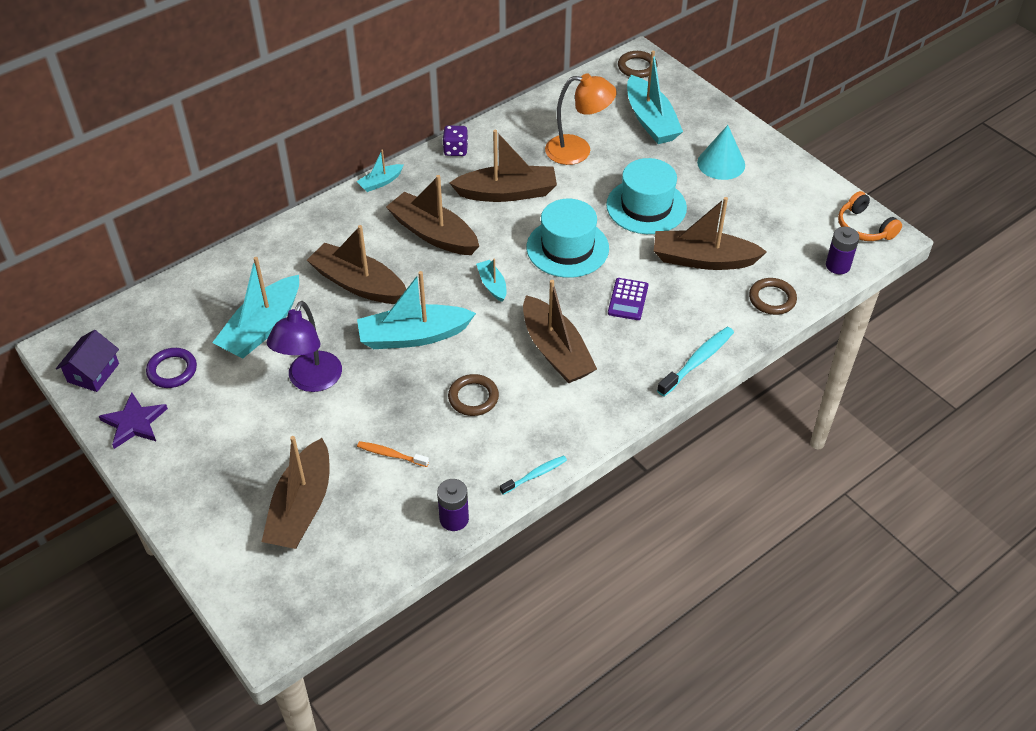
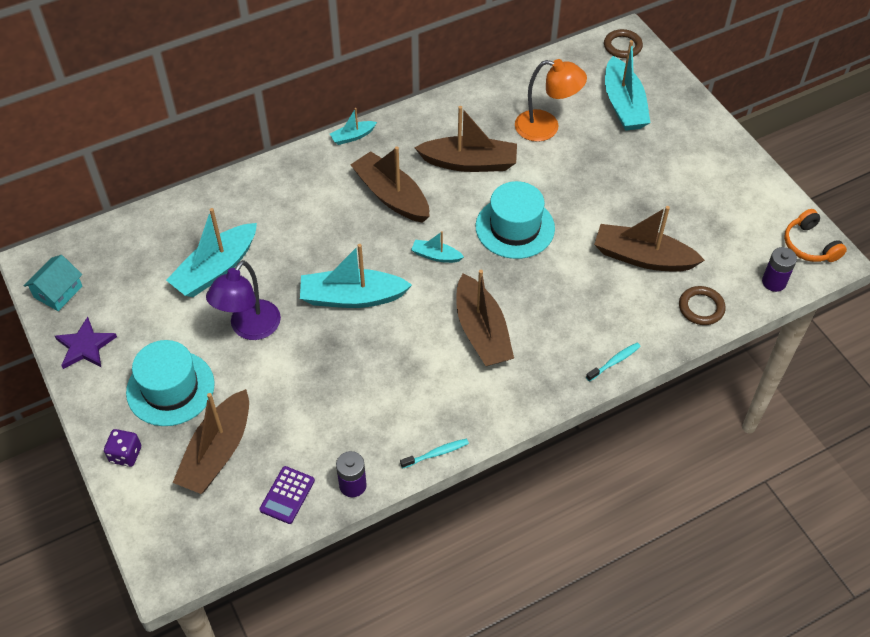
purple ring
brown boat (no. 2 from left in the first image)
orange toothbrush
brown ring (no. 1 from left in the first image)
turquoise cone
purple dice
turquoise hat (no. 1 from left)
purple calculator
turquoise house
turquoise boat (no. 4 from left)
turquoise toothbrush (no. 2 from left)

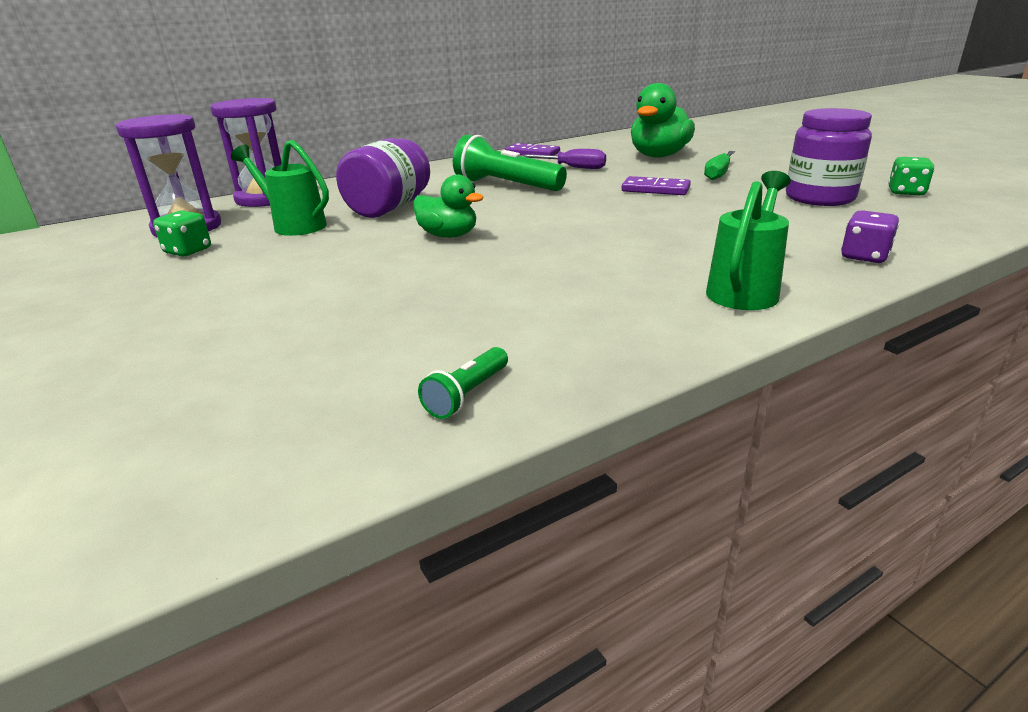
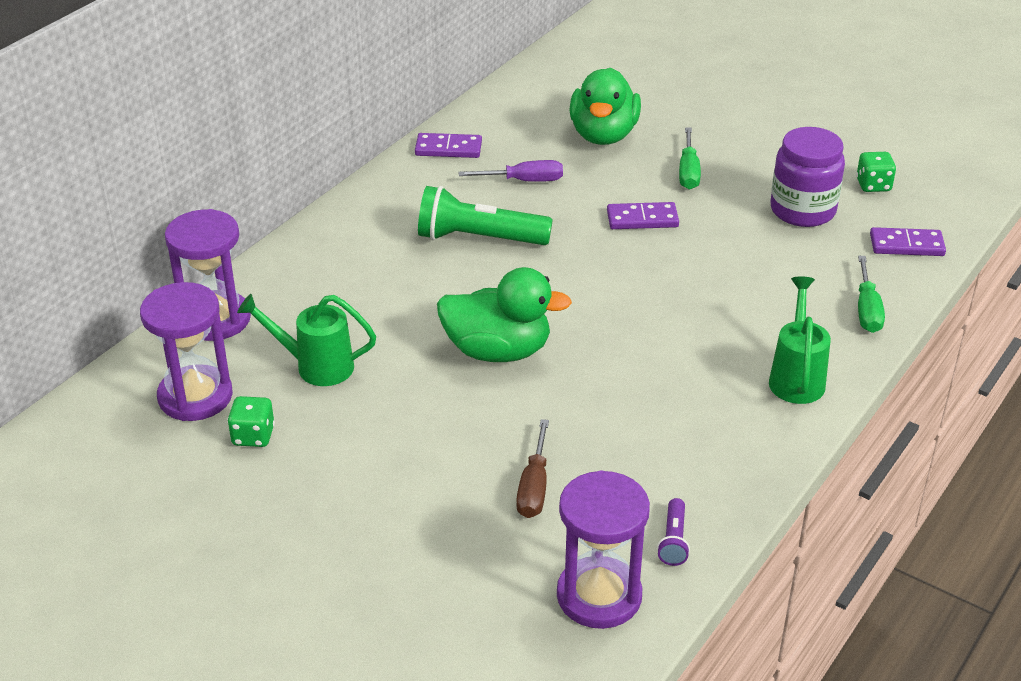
purple jar (no. 1 from left in the first image)
brown screwdriver
purple hourglass (no. 3 from left)
purple domino (no. 3 from left)
green screwdriver (no. 2 from left)
purple flashlight
green duck (no. 1 from left)

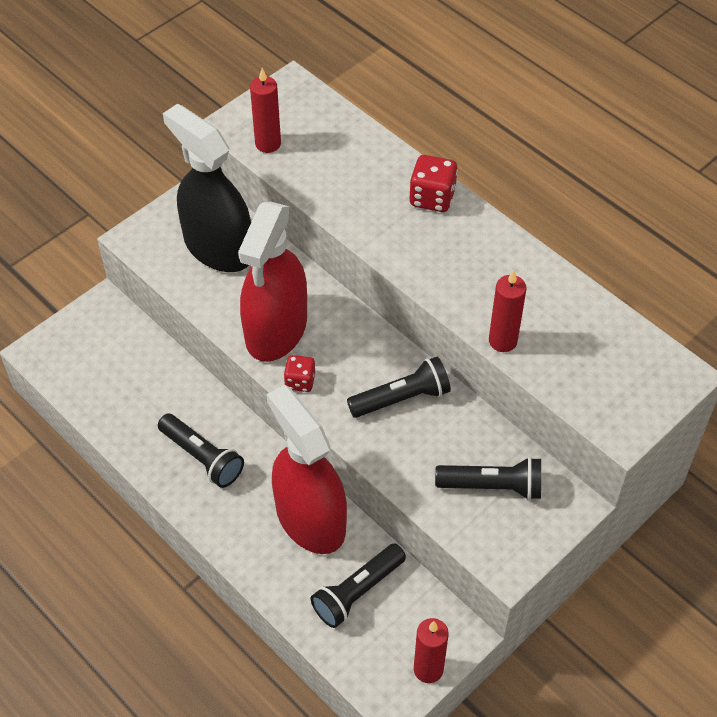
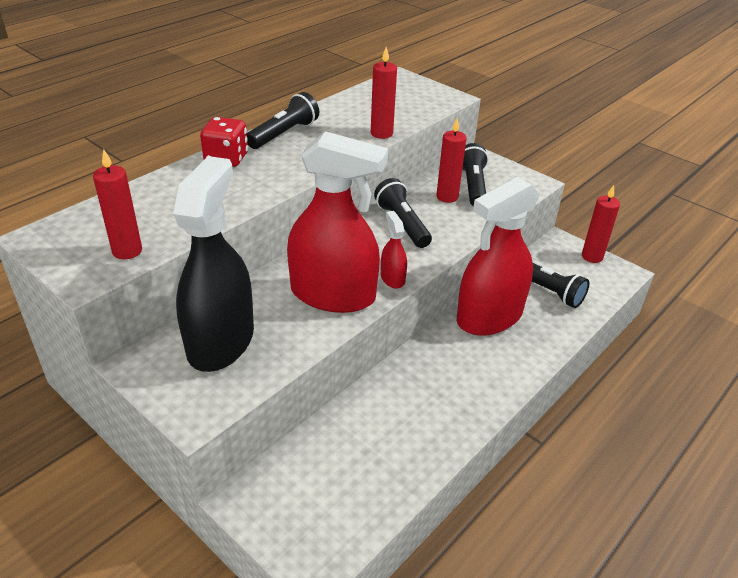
red candle (no. 3 from left)
black flashlight (no. 1 from left)
red spray bottle (no. 2 from left)
black spray bottle

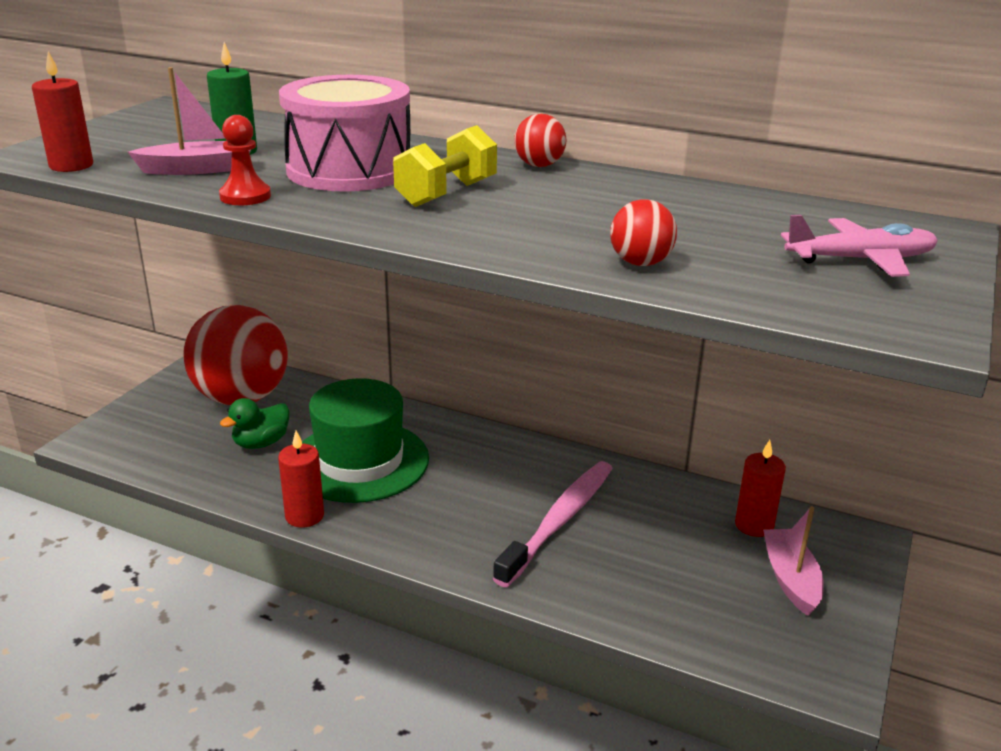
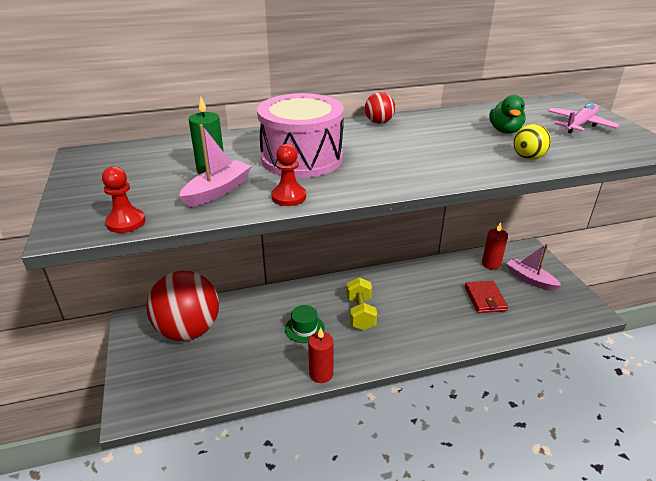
pink toothbrush
red wallet
green duck
yellow dumbbell
red pawn (no. 1 from left)
yellow ball
green hat

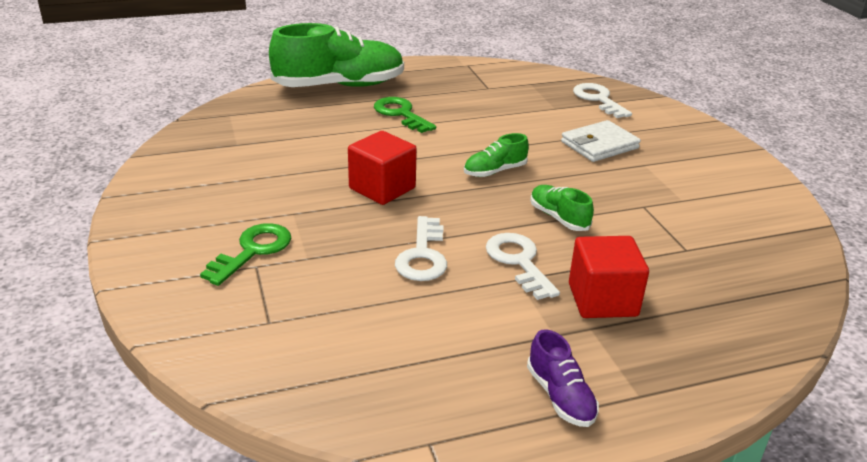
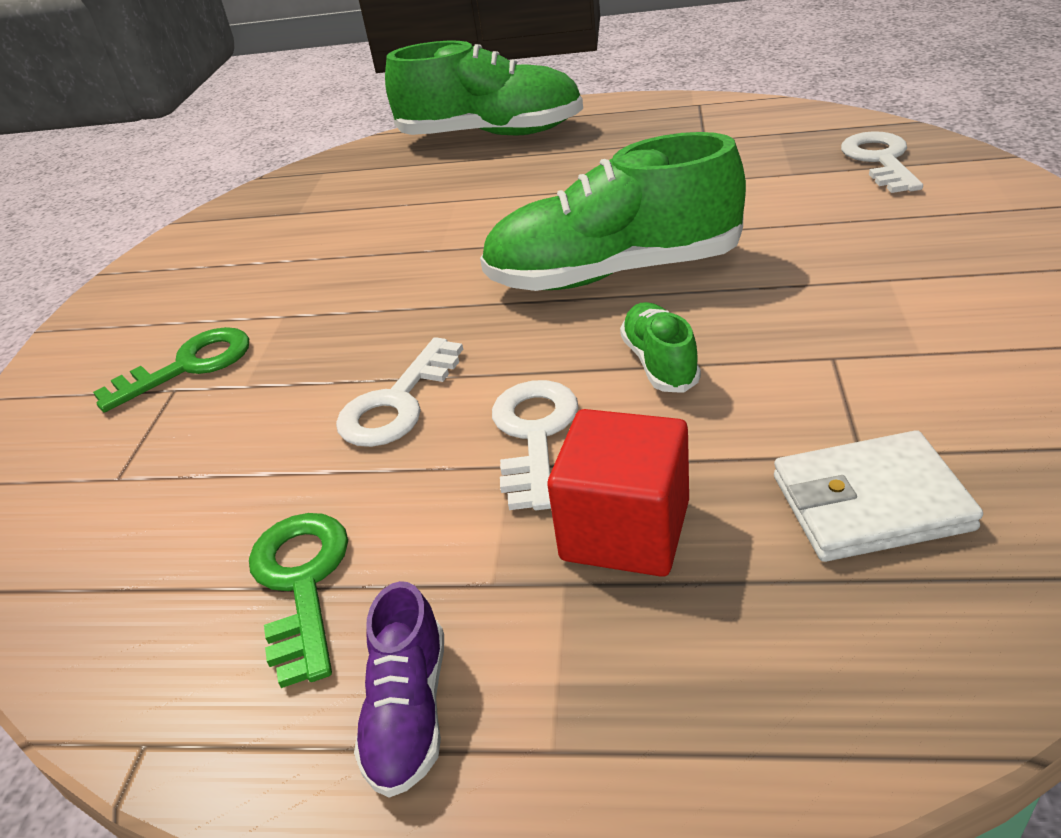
red cube (no. 1 from left in the first image)
green key (no. 2 from left)
white wallet
green shoe (no. 2 from left)

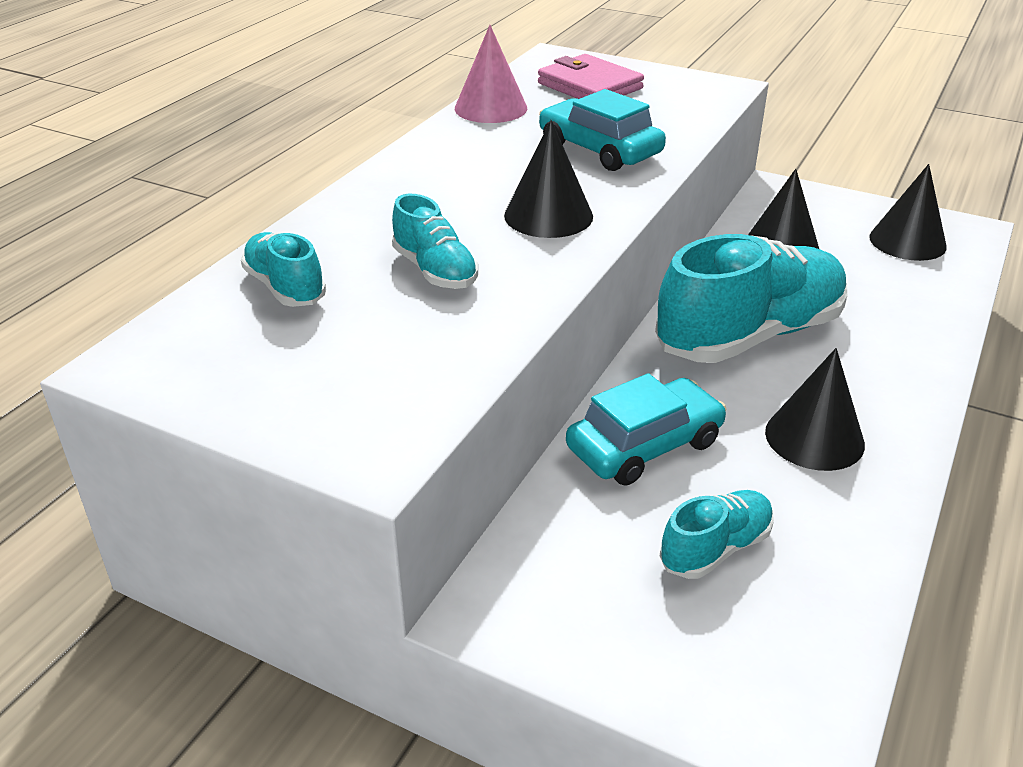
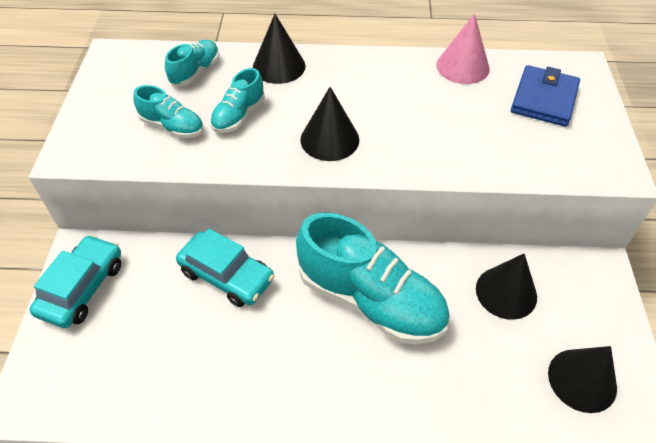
turquoise car (no. 1 from left)
turquoise shoe (no. 1 from left)
black cone (no. 1 from left)
blue wallet

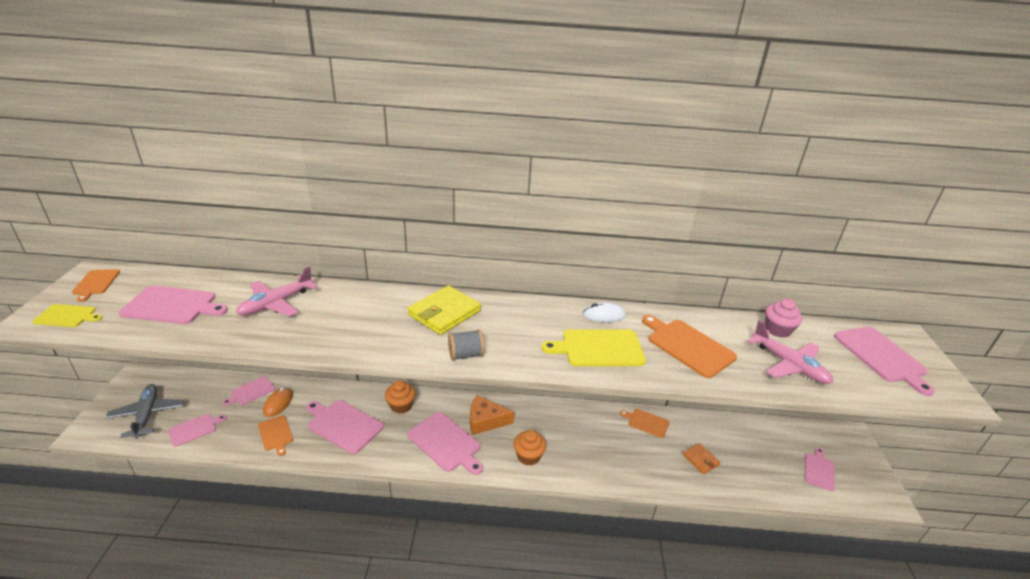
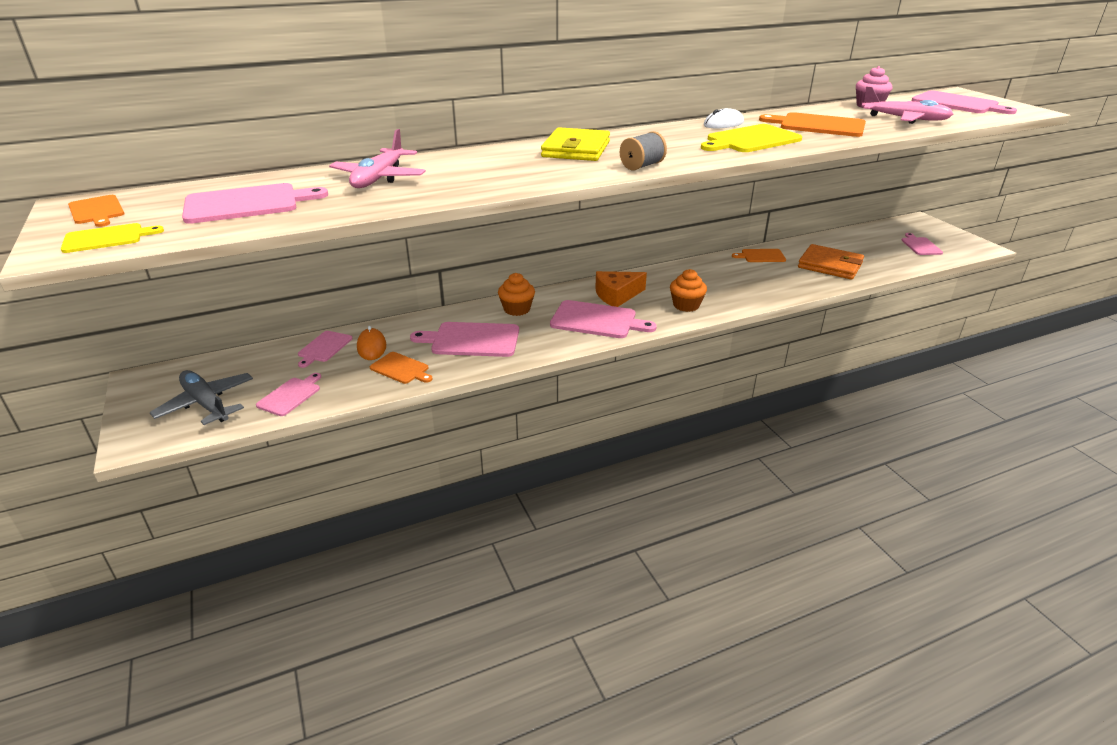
orange wallet

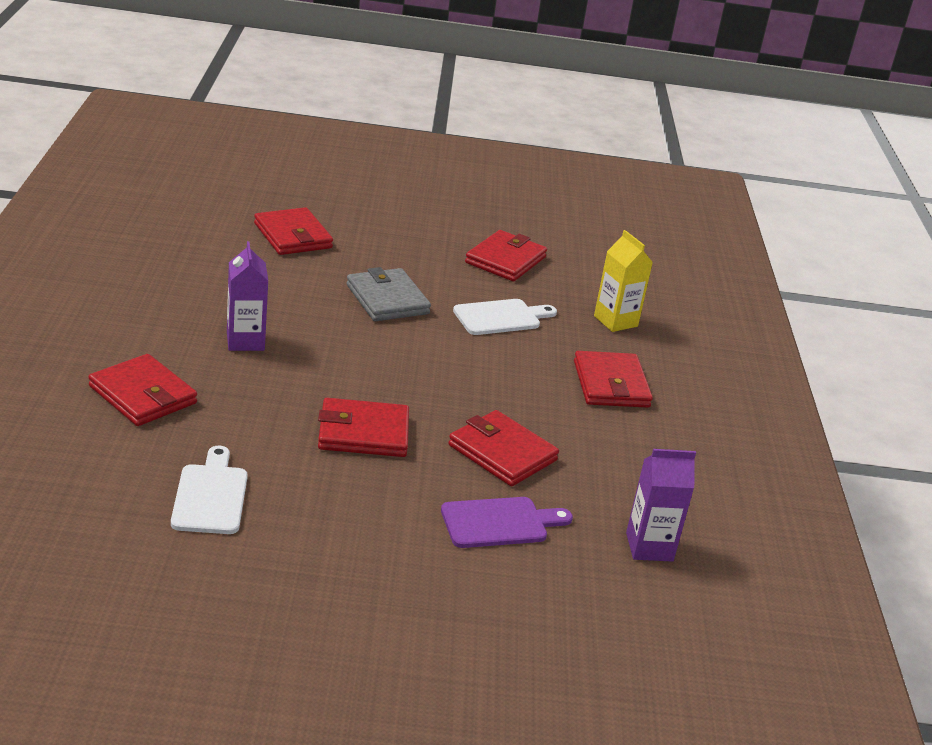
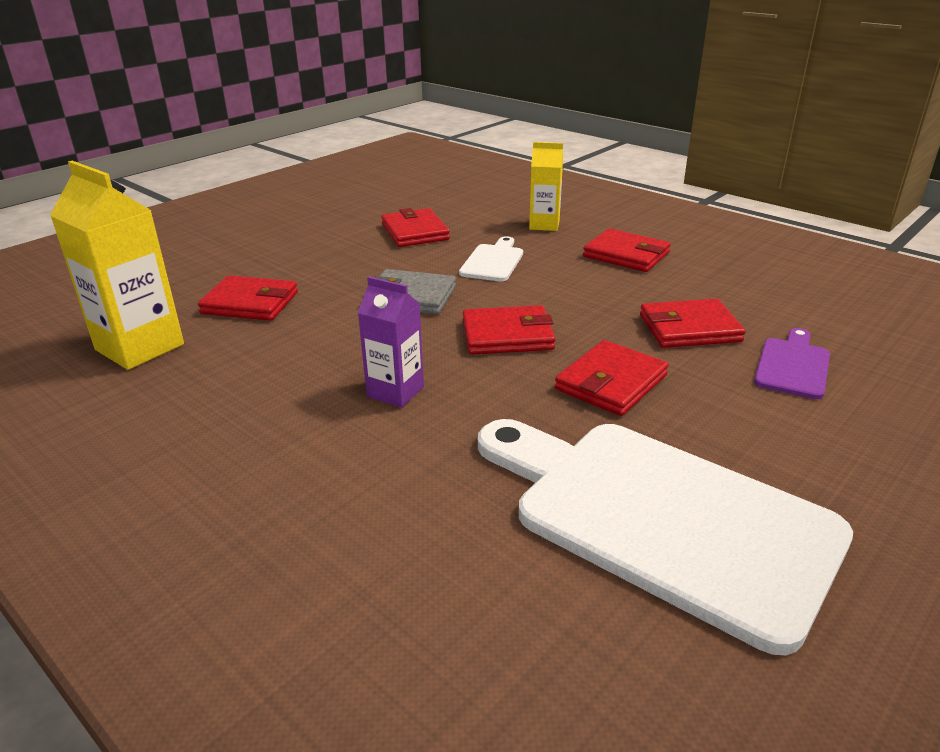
purple carton (no. 2 from left in the first image)
yellow carton (no. 1 from left)
red wallet (no. 3 from left)
white cutting board (no. 2 from left)

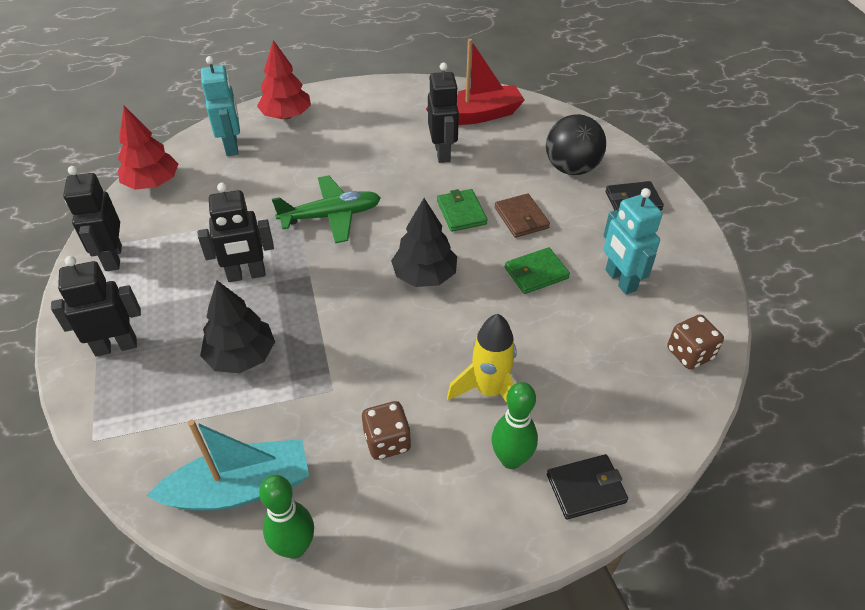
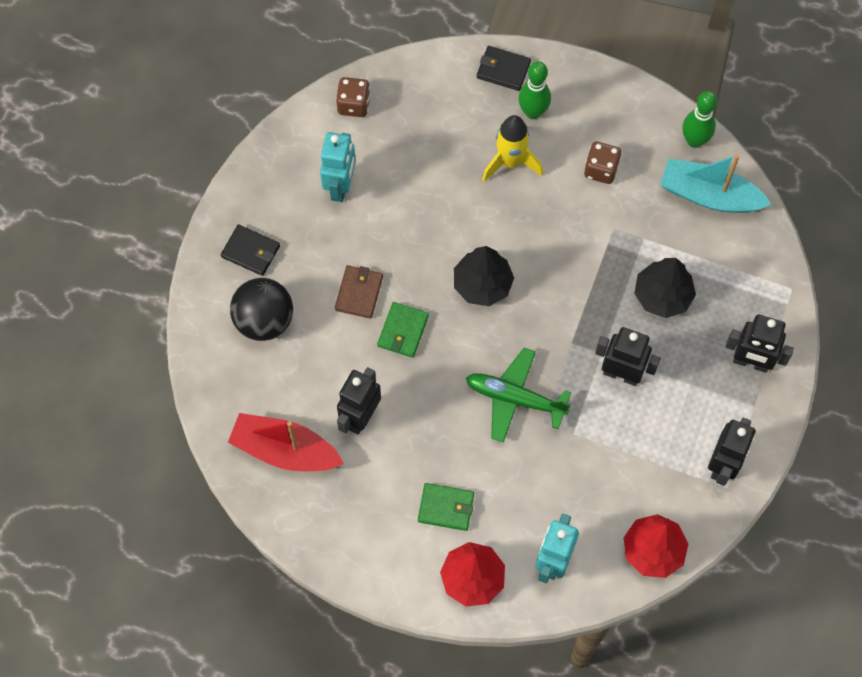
green wallet (no. 2 from left)

